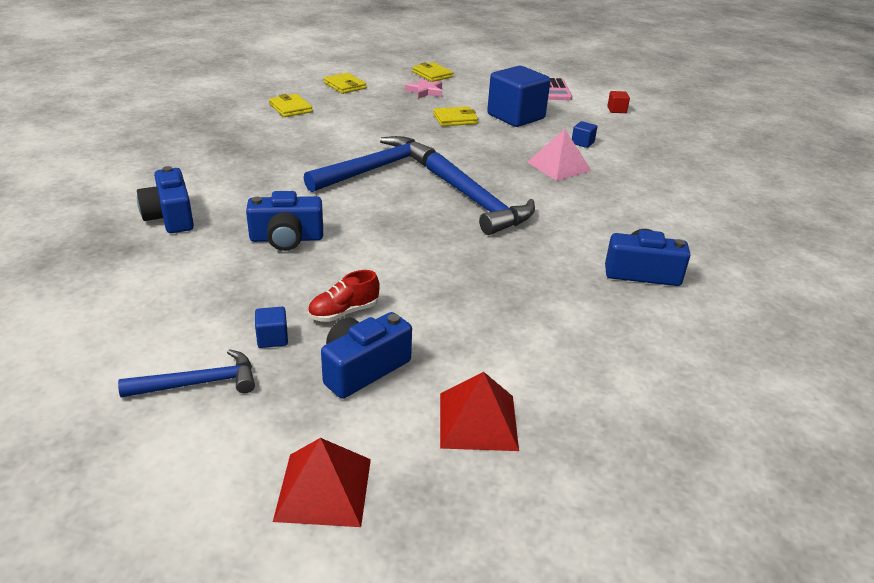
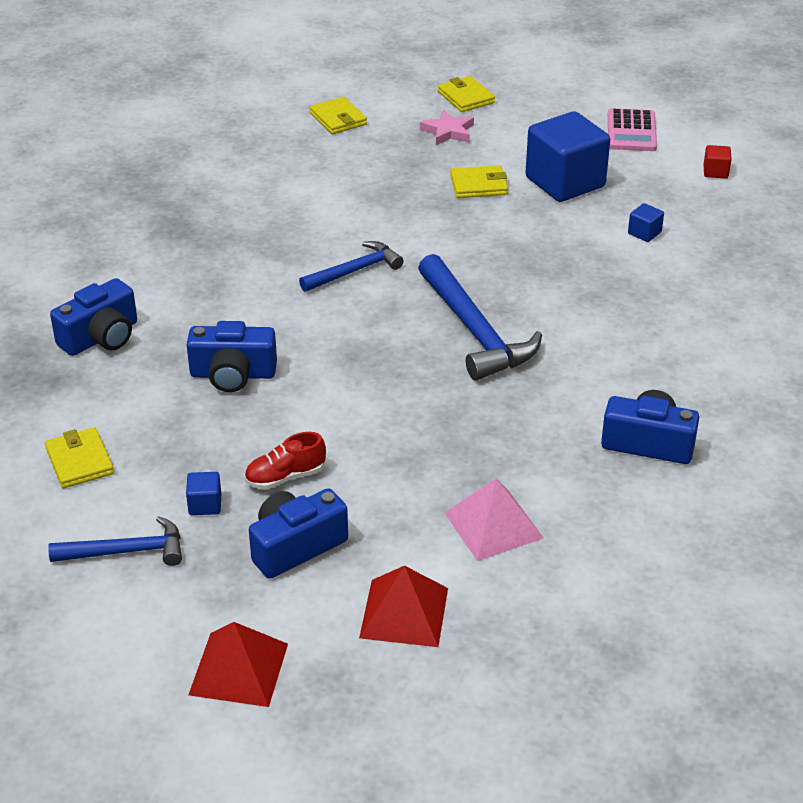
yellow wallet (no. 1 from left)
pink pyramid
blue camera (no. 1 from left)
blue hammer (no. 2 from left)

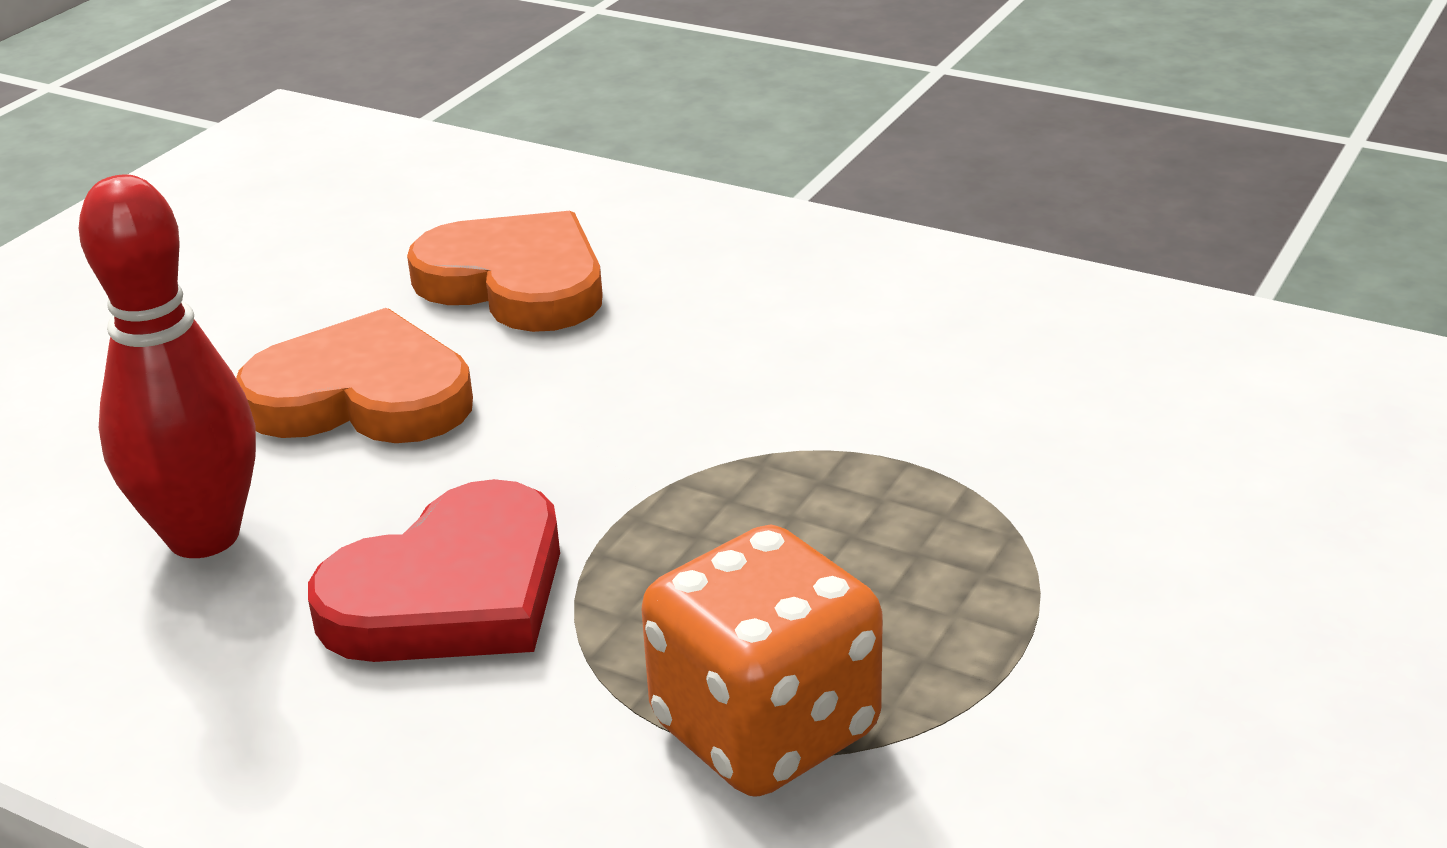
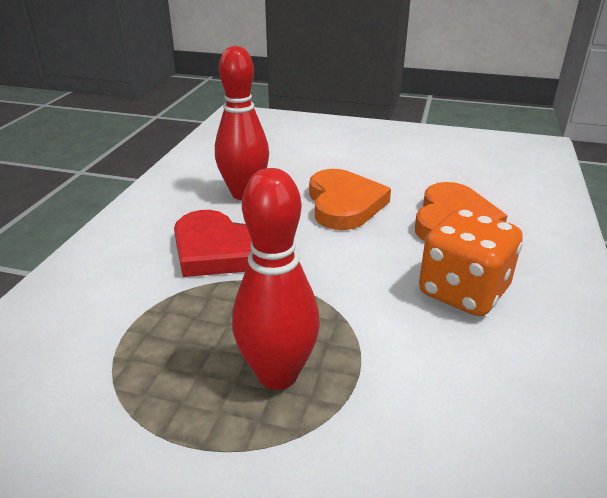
red bowling pin (no. 2 from left)
orange dice

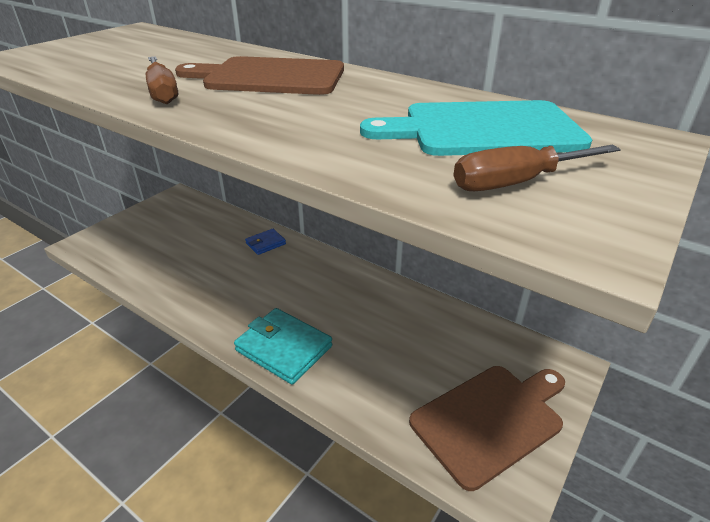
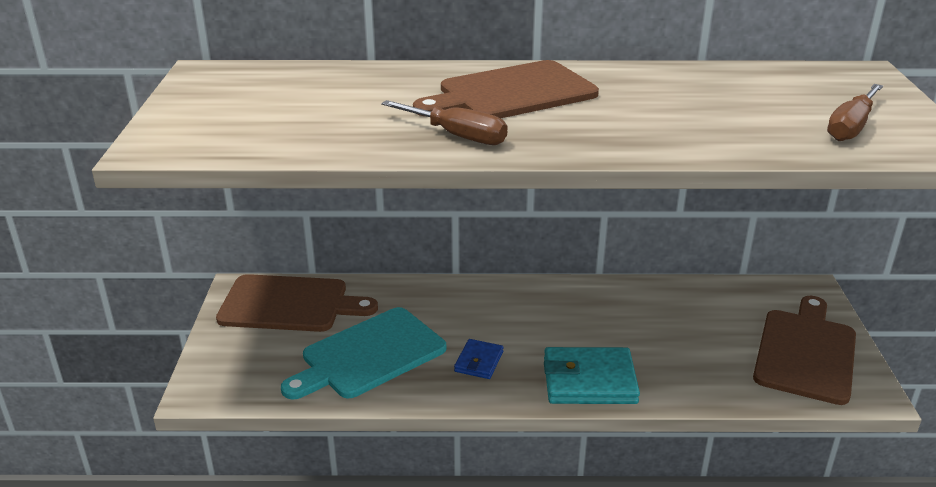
brown cutting board (no. 1 from left)
blue wallet
turquoise cutting board

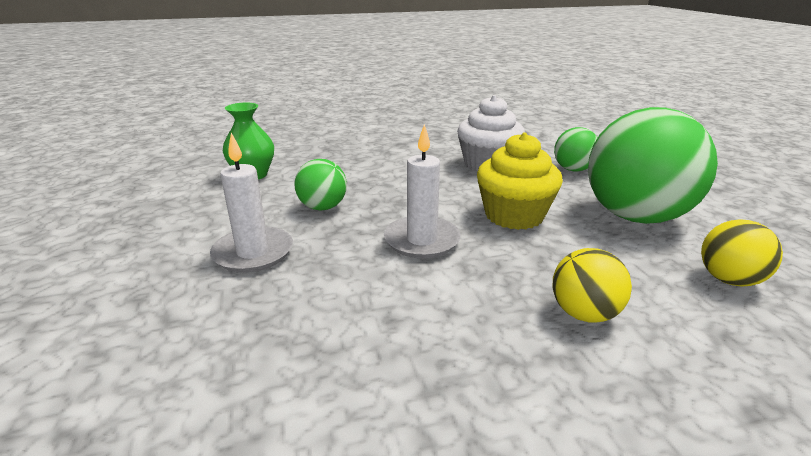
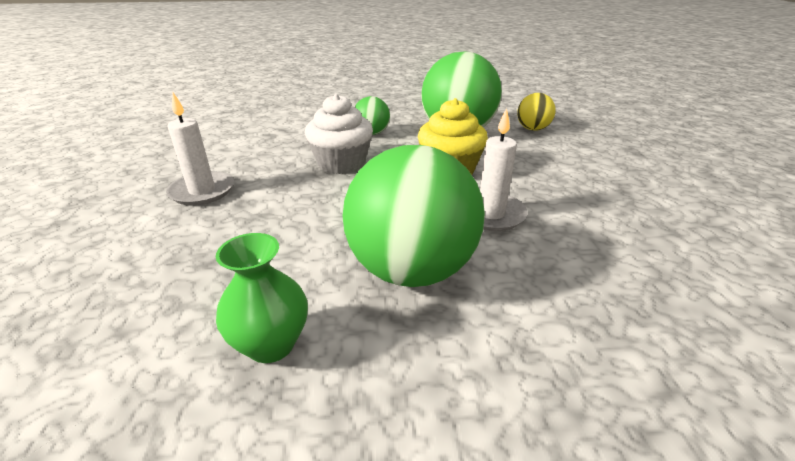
yellow ball (no. 1 from left in the first image)
white candle (no. 1 from left)
green ball (no. 2 from left)

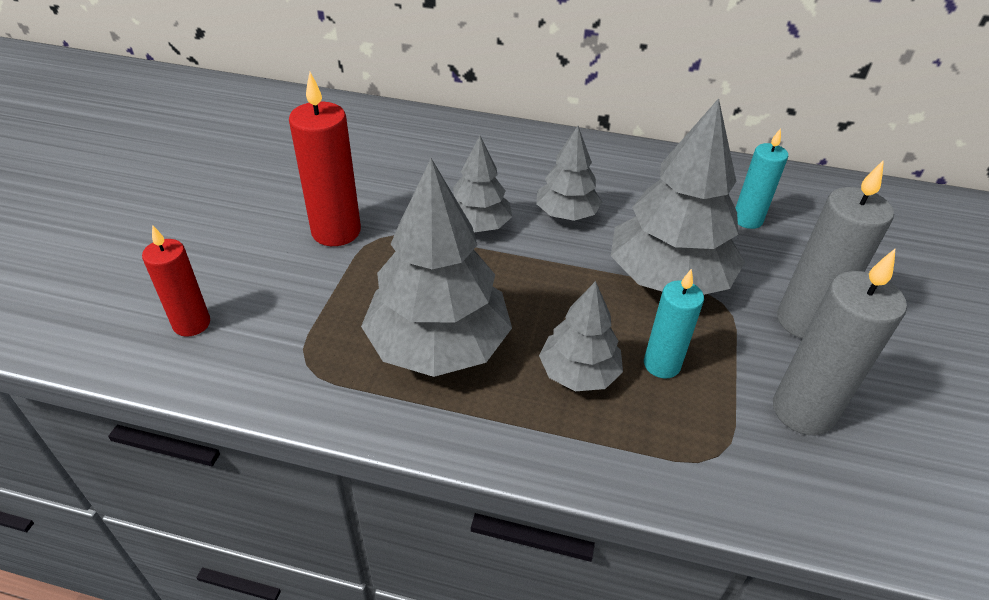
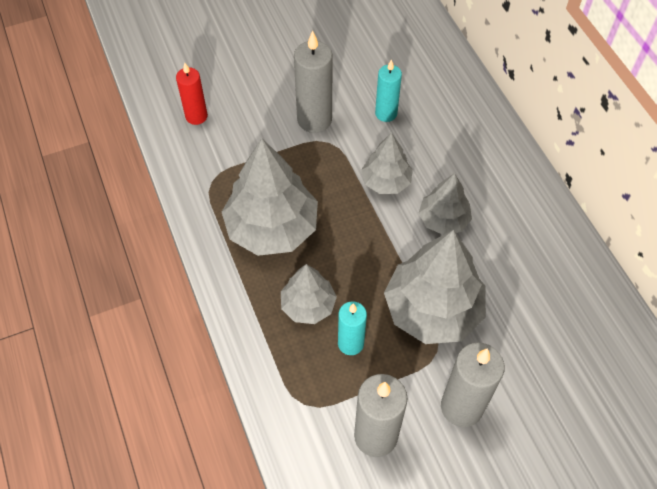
turquoise candle (no. 2 from left)
grey candle (no. 1 from left)

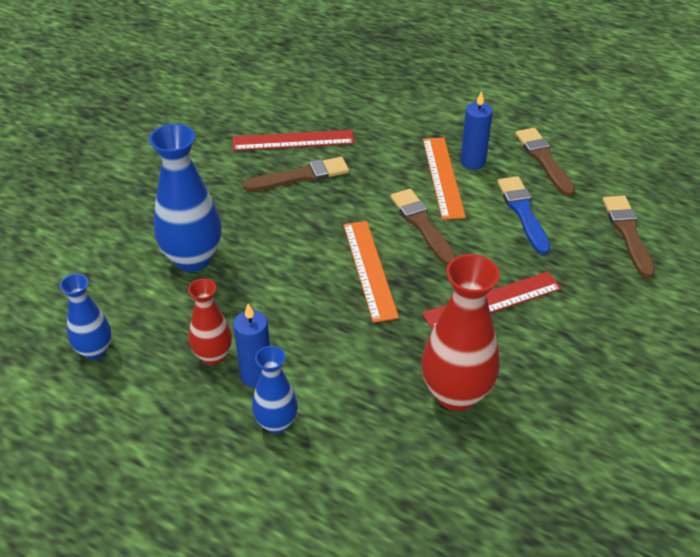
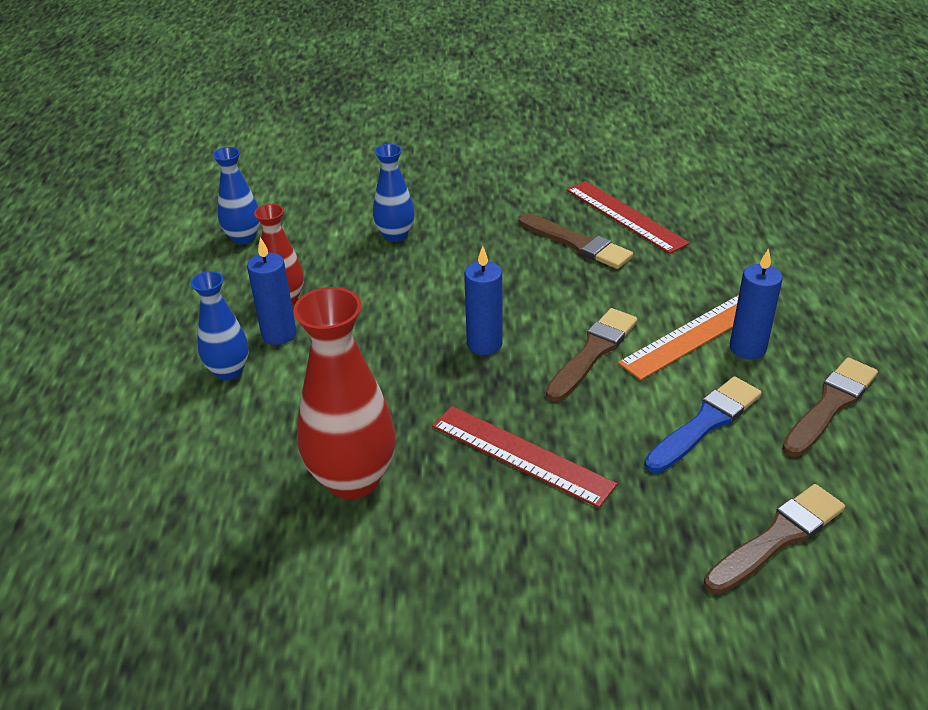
blue candle (no. 2 from left)
blue vase (no. 3 from left)

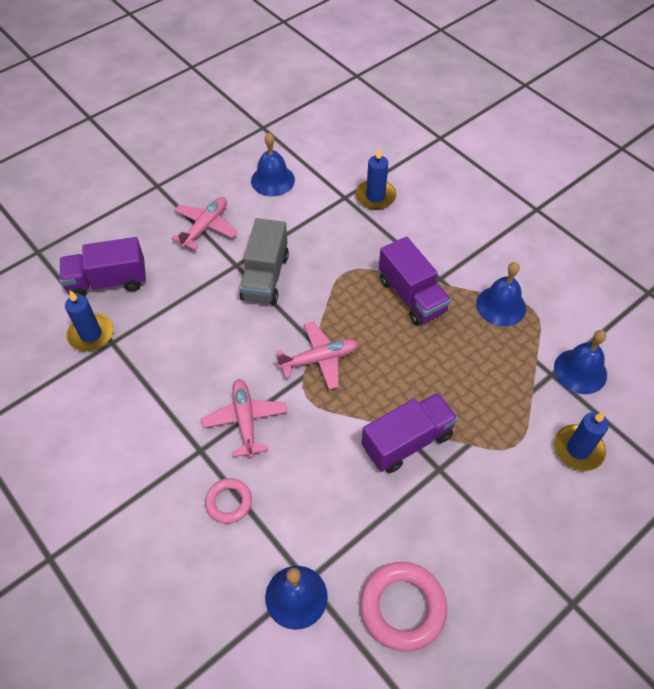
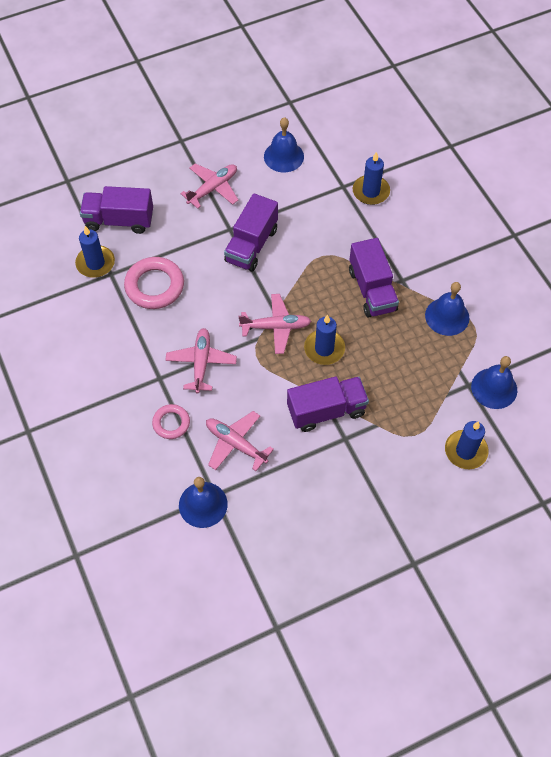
pink plane (no. 3 from left)
blue candle (no. 2 from left)
pink ring (no. 1 from left)
purple truck (no. 2 from left)

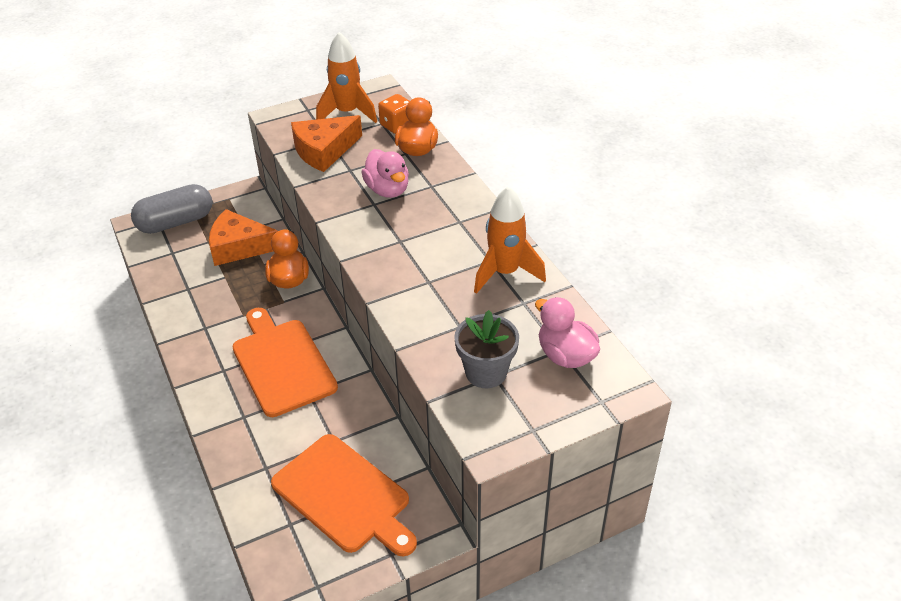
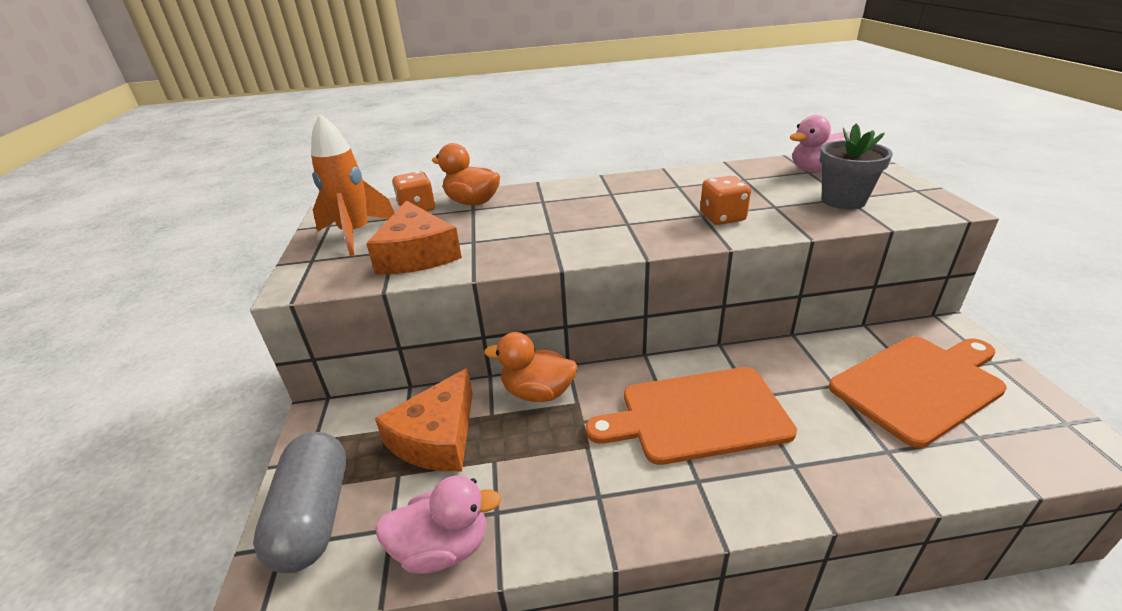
orange rocket (no. 2 from left in the first image)
orange dice (no. 2 from left)
pink duck (no. 1 from left)

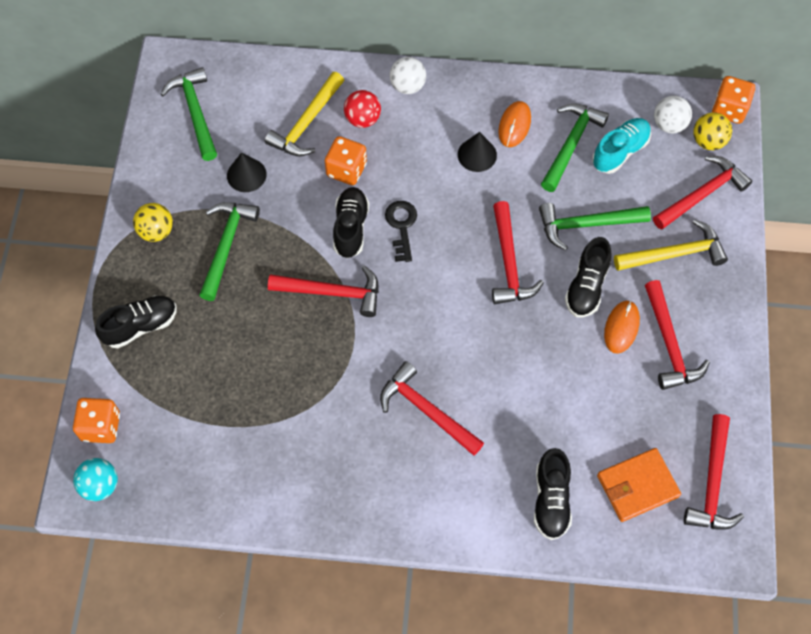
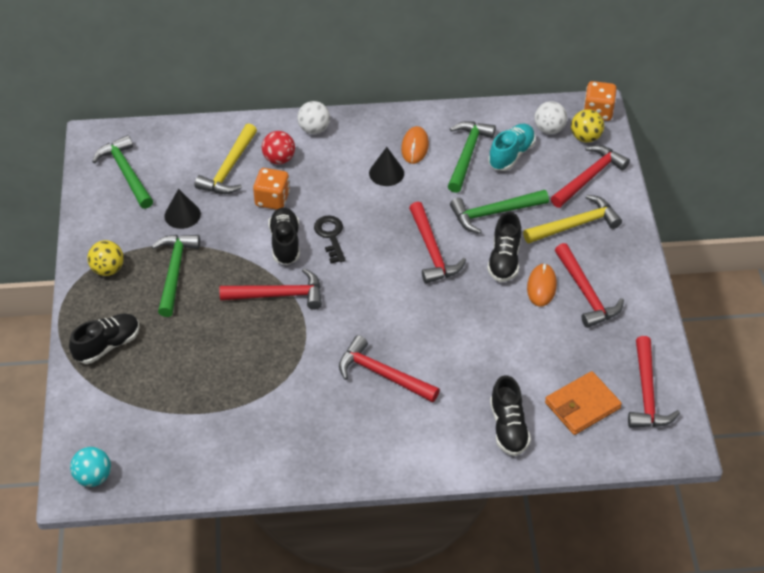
orange dice (no. 1 from left in the first image)

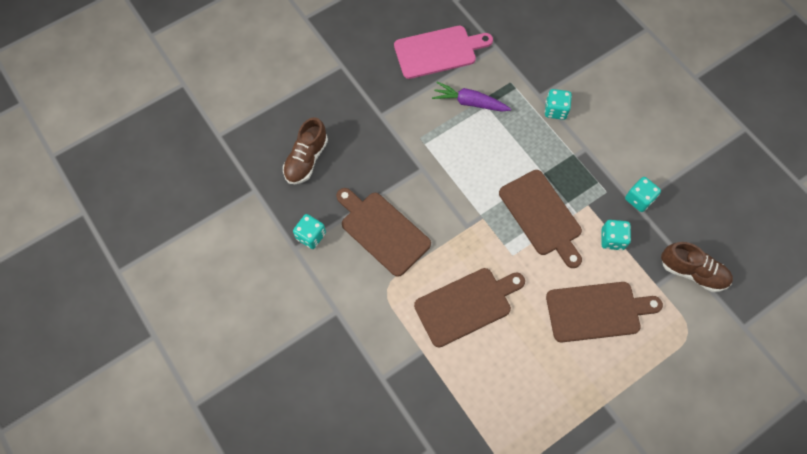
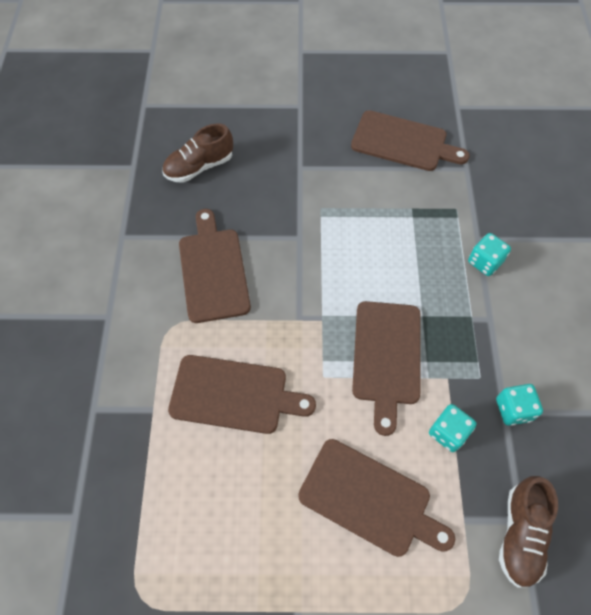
turquoise dice (no. 1 from left in the first image)
purple carrot
brown cutting board (no. 5 from left)
brown shoe (no. 2 from left)

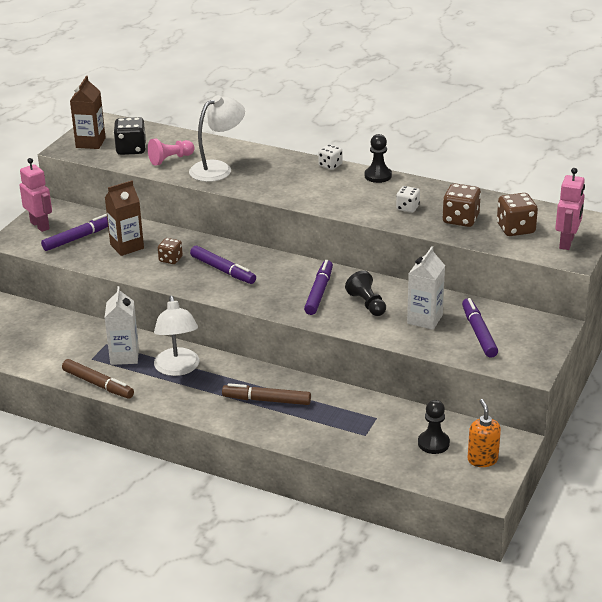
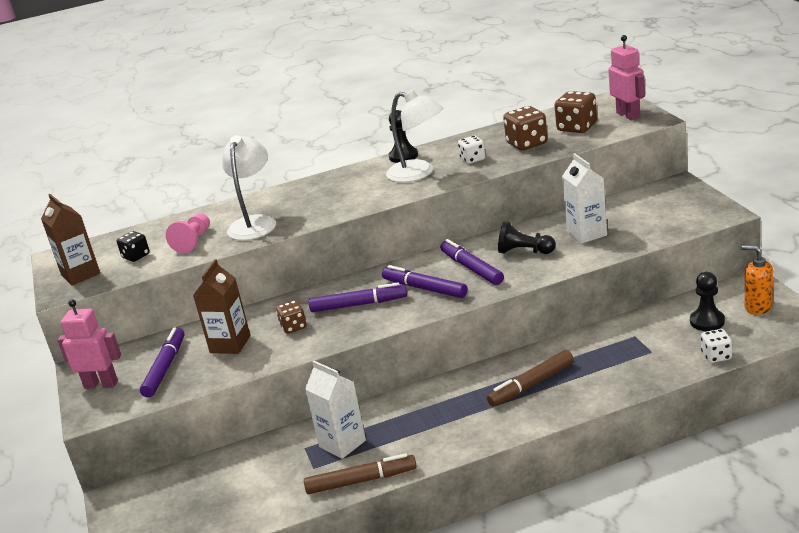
white lamp (no. 2 from left)
white dice (no. 2 from left)
purple marker (no. 3 from left)
black dice

